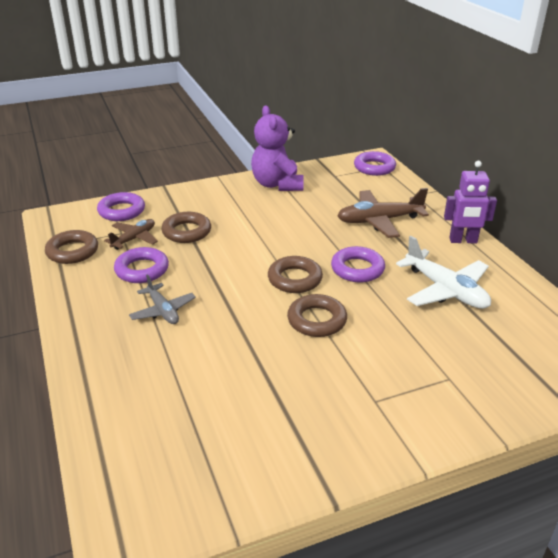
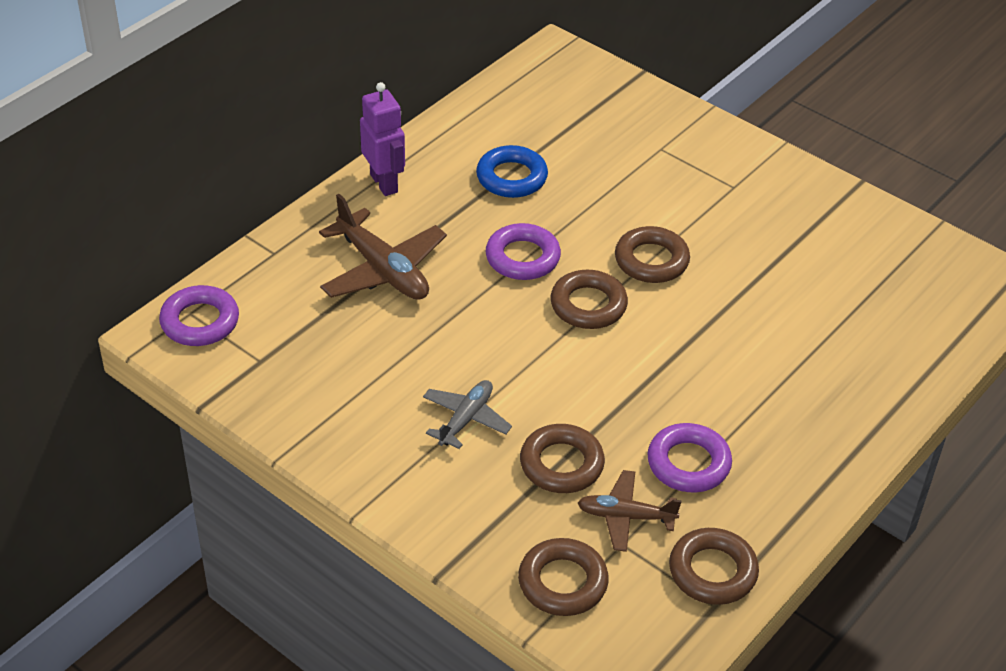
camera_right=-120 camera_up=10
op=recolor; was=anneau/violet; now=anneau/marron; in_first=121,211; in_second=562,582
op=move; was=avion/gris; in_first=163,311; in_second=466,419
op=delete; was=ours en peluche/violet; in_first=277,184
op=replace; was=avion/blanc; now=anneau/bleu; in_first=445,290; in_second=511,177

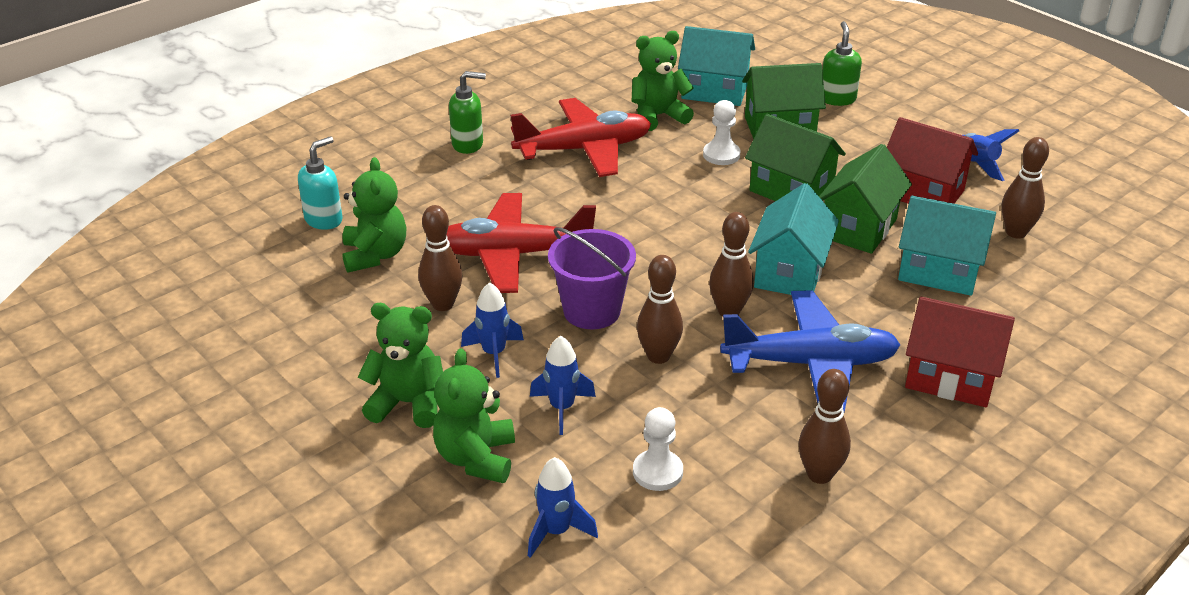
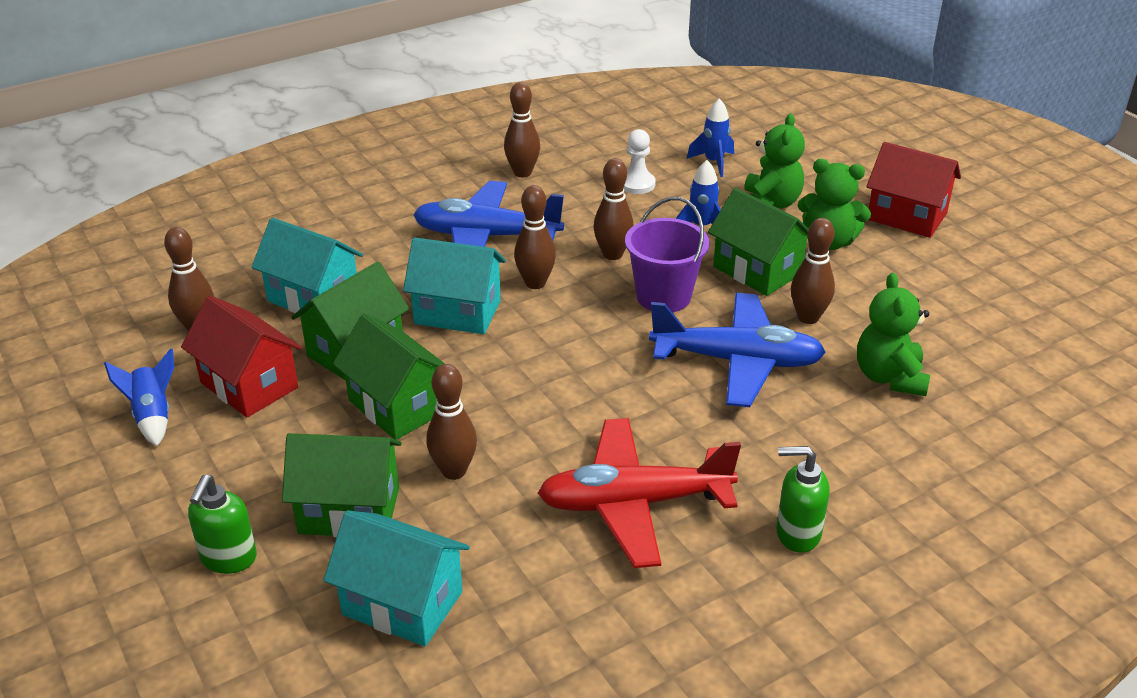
camera_right=-170 camera_up=0
op=delete; was=distributeur de savon/turquoise; in_first=324,220
op=recolor; was=avion/rouge; now=avion/bleu; in_first=513,255; in_second=736,361
op=replace; was=fusée/bleu; now=maison/vert; in_first=494,354; in_second=757,270
op=delete; was=ours en peluche/vert; in_first=658,116
op=replace; was=pion/blanc; now=quille/marron; in_first=721,155; in_second=454,471
op=rotate; was=maison/turquoise; in_first=790,272; in_second=457,312; clockwise=75
op=move; was=maison/rouge; in_first=950,378; in_second=906,216

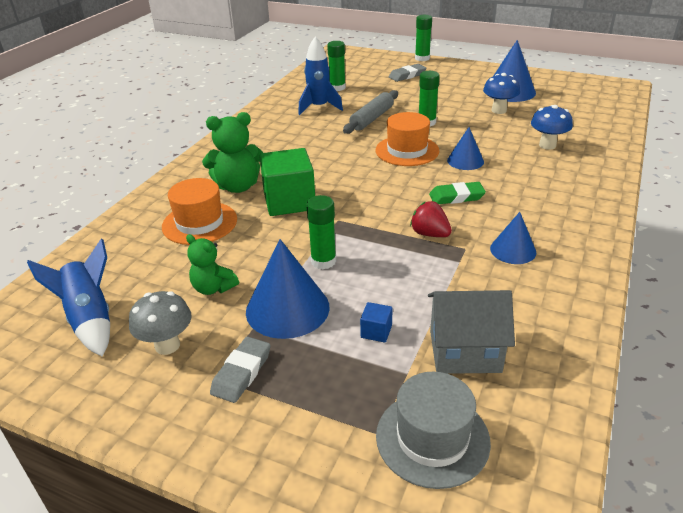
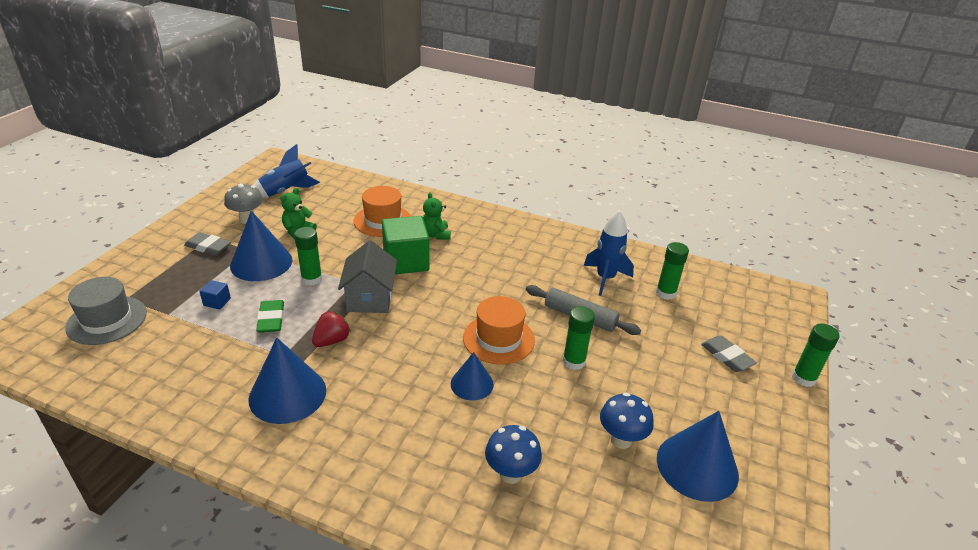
camera_right=85 camera_up=0
op=resize; was=ours en peluche/vert; in_first=238,186; in_second=436,235; ratio=0.64
op=move; was=maison/gris; in_first=464,351; in_second=370,298
op=move; was=gomme/vert; in_first=456,197; in_second=271,319
op=resize; was=cône/bleu; in_first=513,250; in_second=287,394; ratio=1.68

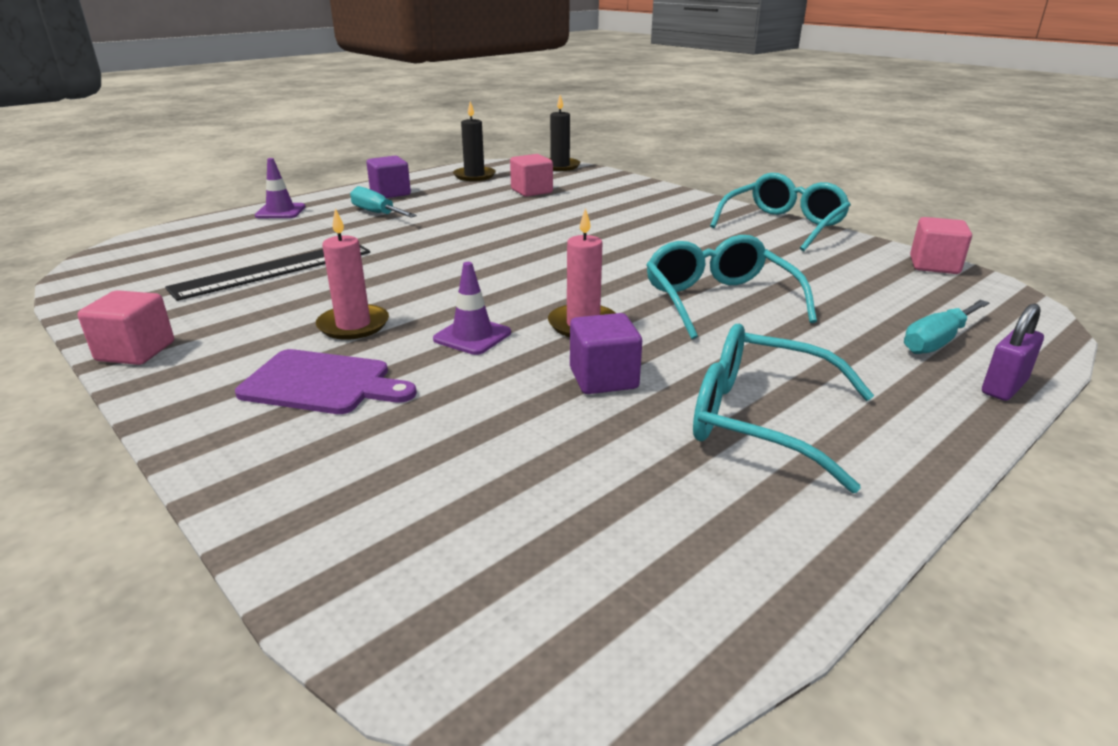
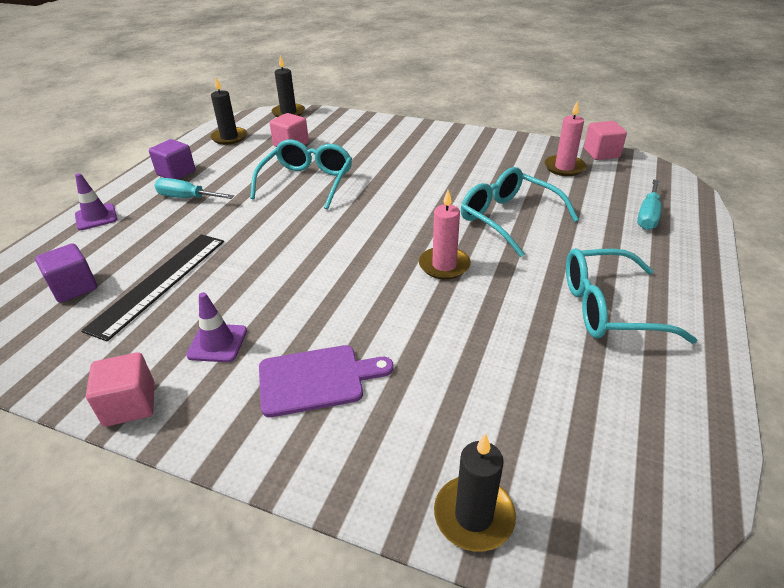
camera_right=-25 camera_up=10
op=move; was=bougie/rose; in_first=353,325; in_second=564,167
op=move; was=cône de chantier/violet; in_first=472,336; in_second=217,343
op=move; was=cube/violet; in_first=603,378; in_second=74,287
op=move; was=lunettes/turquoise; in_first=783,225; in_second=307,182
op=delete; was=cadenas/violet; in_first=1003,387
op=insert; now=bougie/noir; in_second=474,515

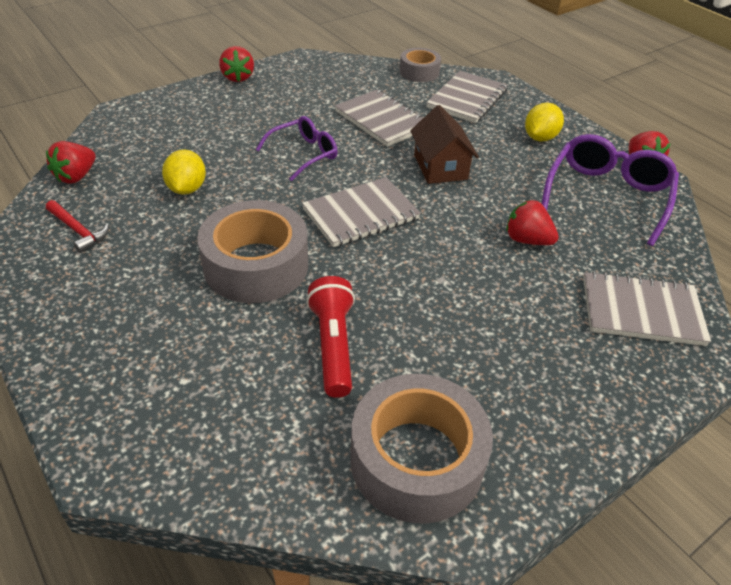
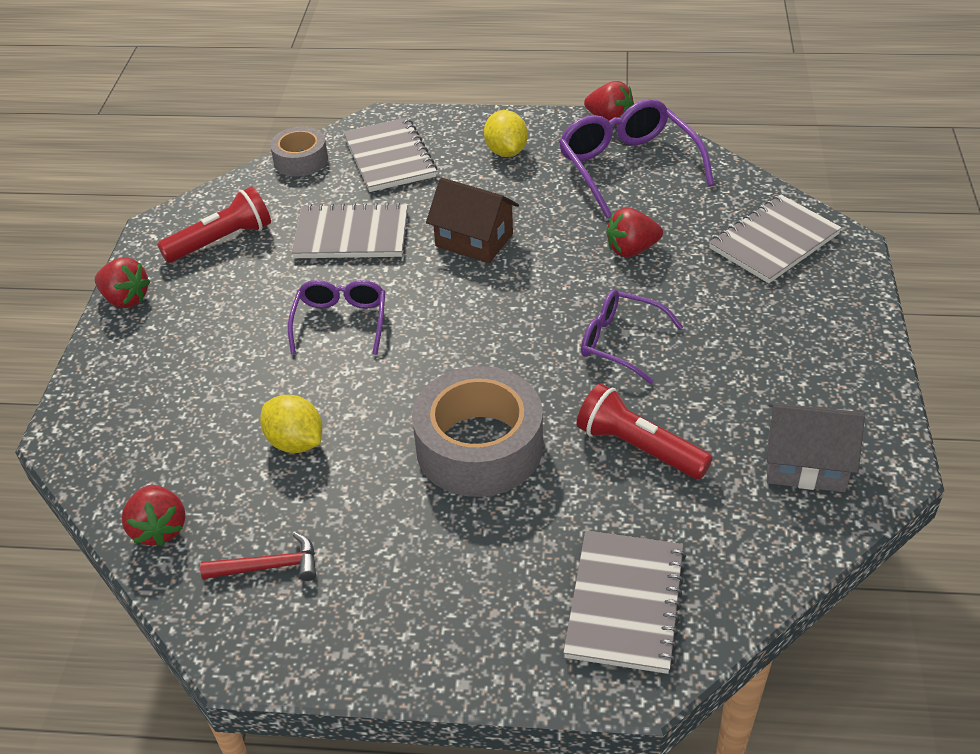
camera_right=-45 camera_up=0
op=move; was=carnet/gris; in_first=361,214; in_second=625,603
op=replace; was=ruban adhésif/gris; now=maison/gris; in_first=416,459; in_second=805,464
op=insert; now=lampe de poche/rouge; in_second=222,241
op=insert; now=lunettes/violet; in_second=620,342

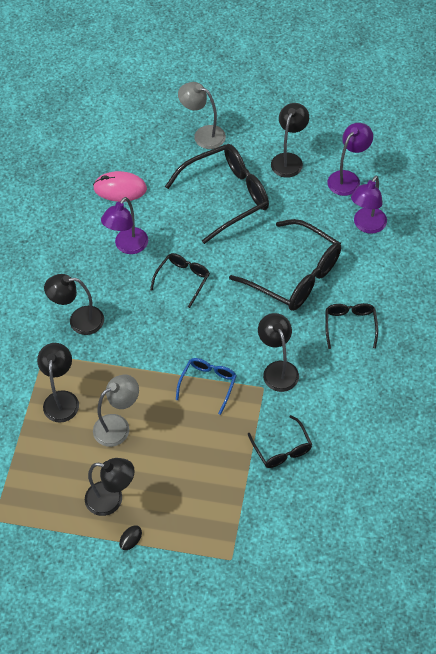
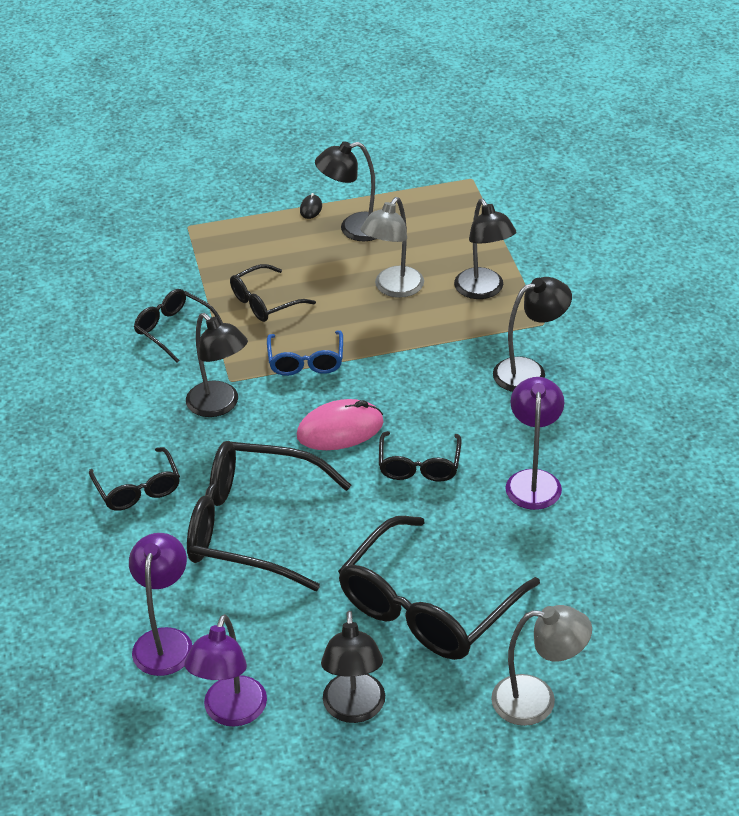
camera_right=155 camera_up=-15
op=move; was=souris/rose; in_first=120,189; in_second=340,429
op=insert; now=lunettes/noir; in_second=265,302

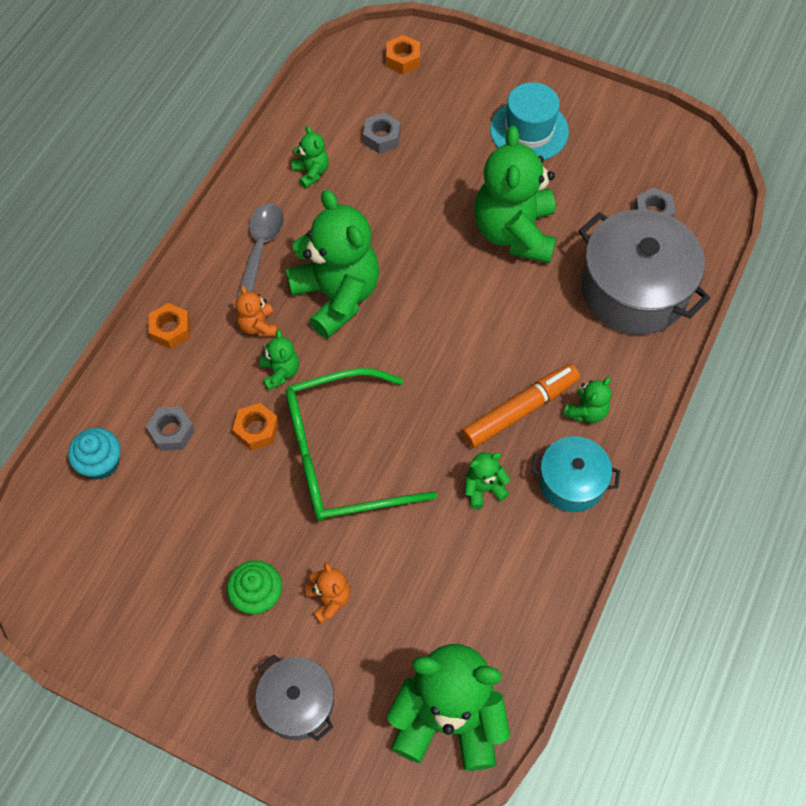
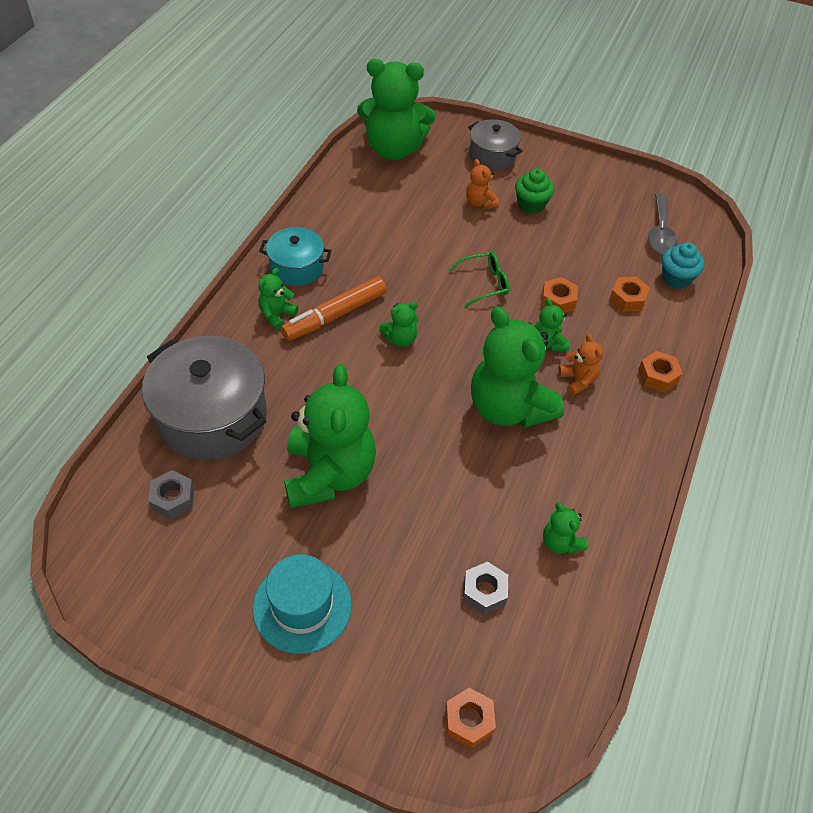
camera_right=175 camera_up=-10
op=recolor; was=écrou/gris; now=écrou/orange; in_first=172,432; in_second=627,299
op=move; was=cuillère/gris; in_first=261,246; in_second=660,232
op=resize; was=lunettes/vert; in_first=341,456; in_second=484,283; ratio=0.46
op=move; was=ours en peluche/vert; in_first=483,488; in_second=400,339

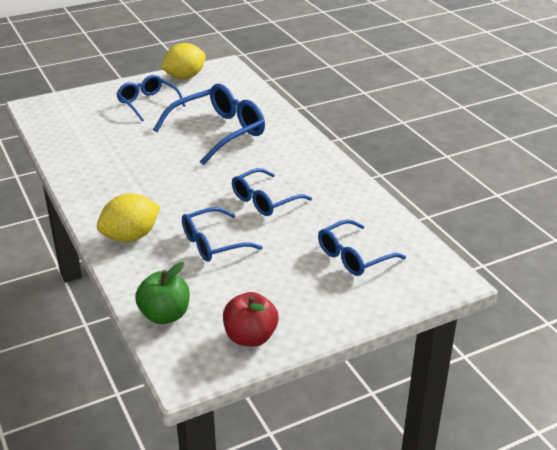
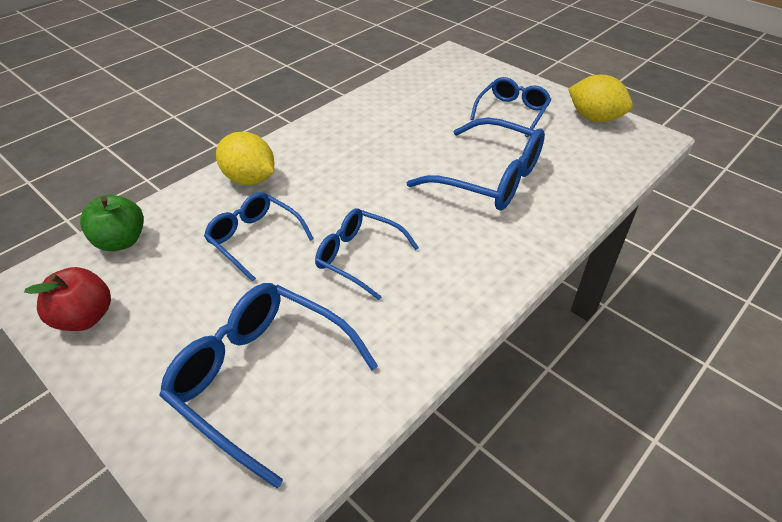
camera_right=70 camera_up=10
op=resize; was=lunettes/bleu; in_first=353,257; in_second=261,378; ratio=1.58

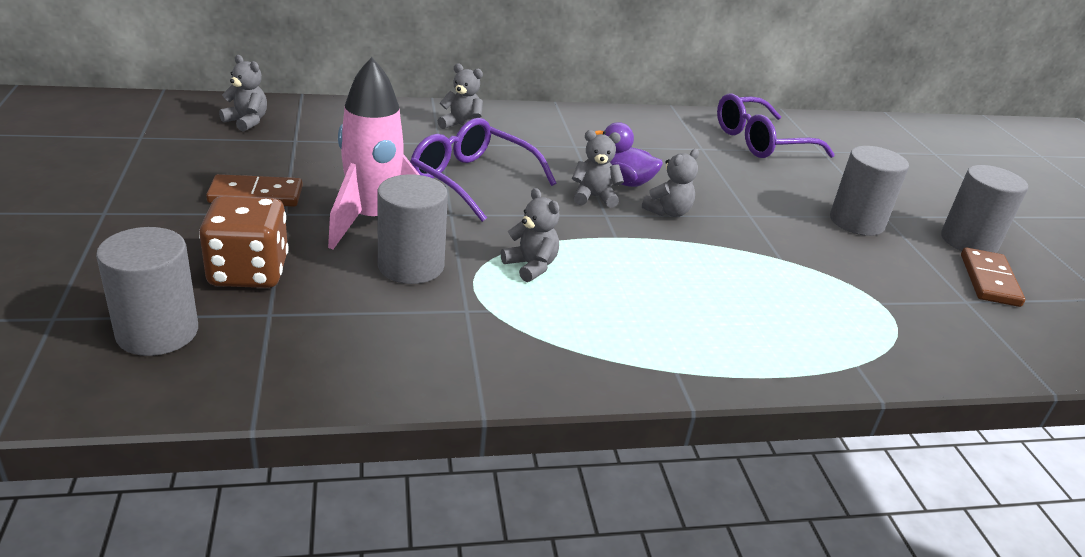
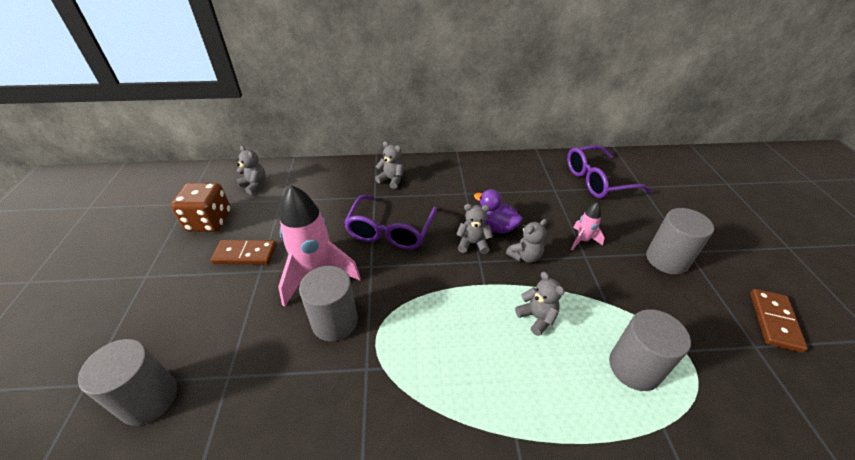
camera_right=10 camera_up=10
op=move; was=dé/marron; in_first=248,272; in_second=209,221
op=rotate; was=lunettes/violet; in_first=471,180; in_second=390,231; clockwise=-120
op=move; was=ours en peluche/gris; in_first=531,266; in_second=537,317
op=move; was=cylindre/gris; in_first=968,241; in_second=634,367
op=insert; now=fusée/rose; in_second=582,240

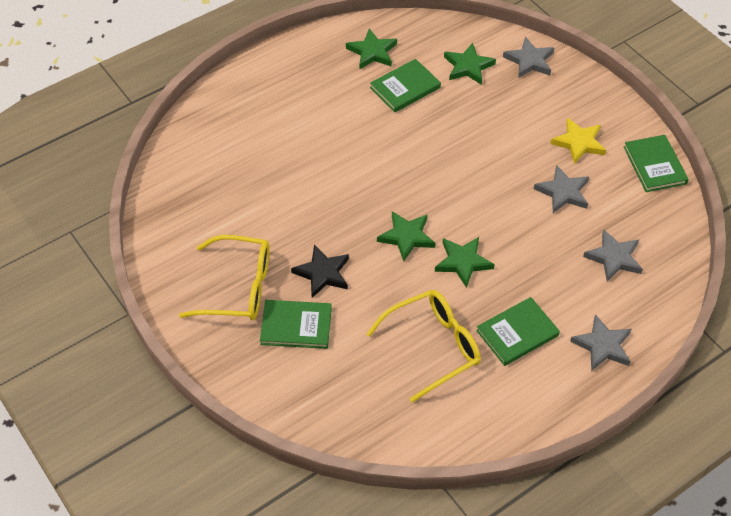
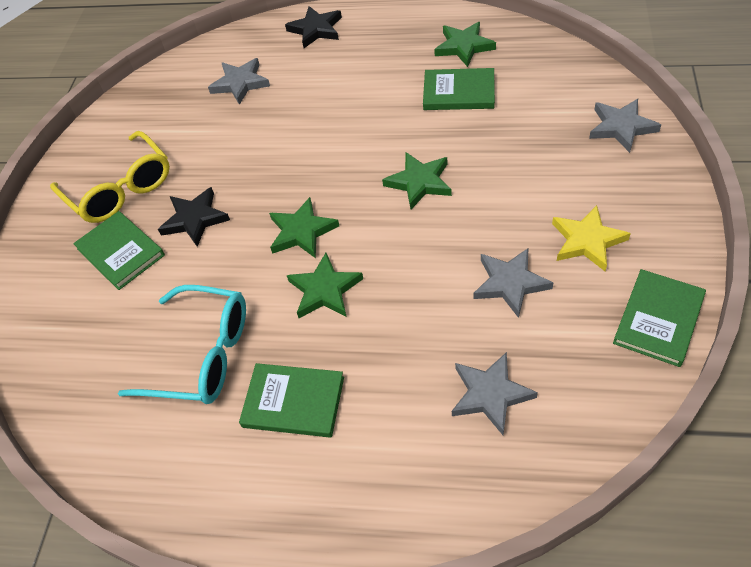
camera_right=50 camera_up=0
op=recolor; was=lunettes/jaune; now=lunettes/turquoise; in_first=433,346; in_second=202,355
op=move; was=étoile/vert; in_first=468,66; in_second=419,182
op=move; was=étoile/gris; in_first=602,346; in_second=240,83
op=insert; now=étoile/noir; in_second=316,29

